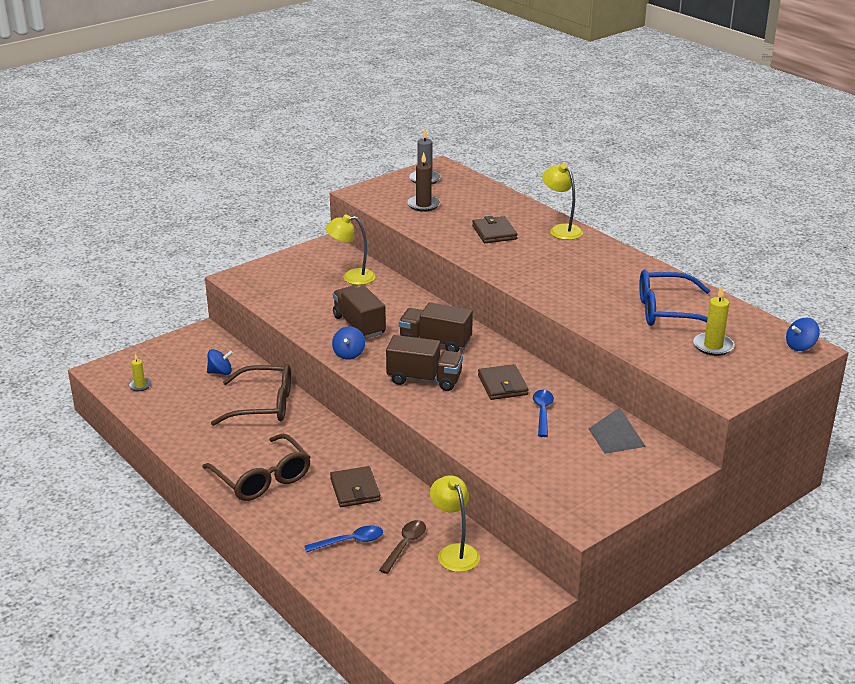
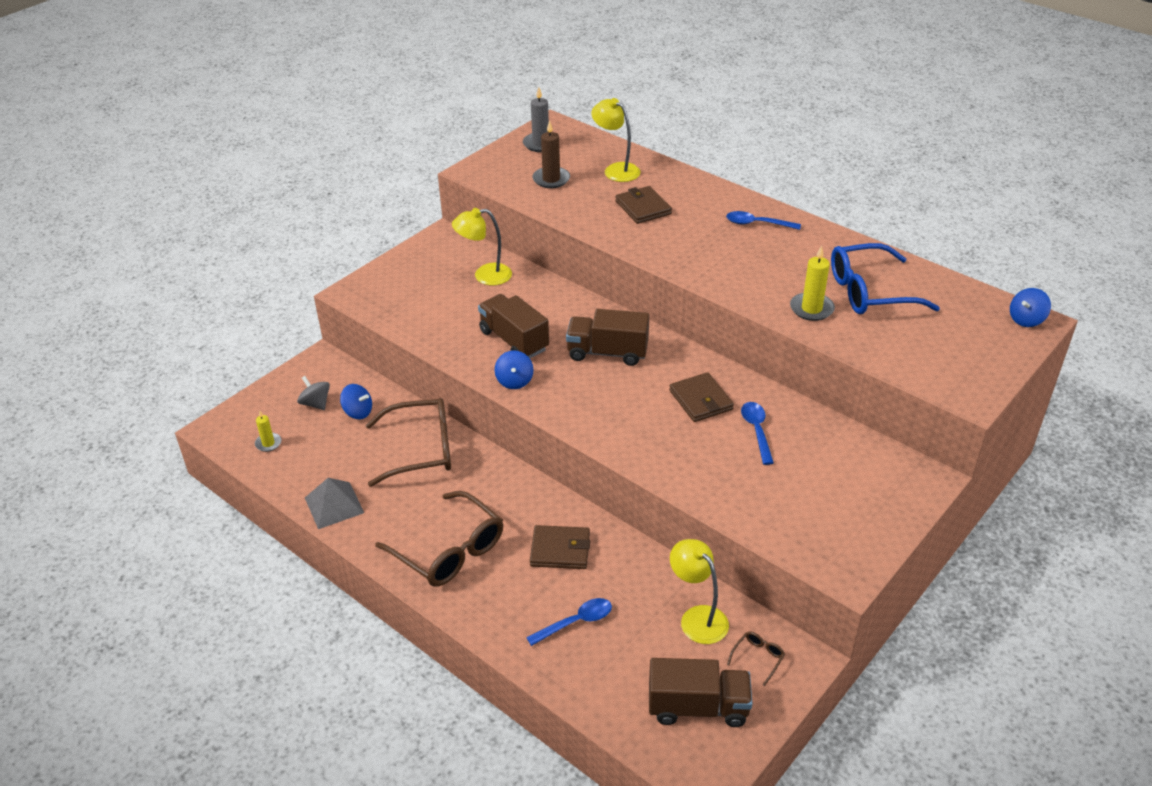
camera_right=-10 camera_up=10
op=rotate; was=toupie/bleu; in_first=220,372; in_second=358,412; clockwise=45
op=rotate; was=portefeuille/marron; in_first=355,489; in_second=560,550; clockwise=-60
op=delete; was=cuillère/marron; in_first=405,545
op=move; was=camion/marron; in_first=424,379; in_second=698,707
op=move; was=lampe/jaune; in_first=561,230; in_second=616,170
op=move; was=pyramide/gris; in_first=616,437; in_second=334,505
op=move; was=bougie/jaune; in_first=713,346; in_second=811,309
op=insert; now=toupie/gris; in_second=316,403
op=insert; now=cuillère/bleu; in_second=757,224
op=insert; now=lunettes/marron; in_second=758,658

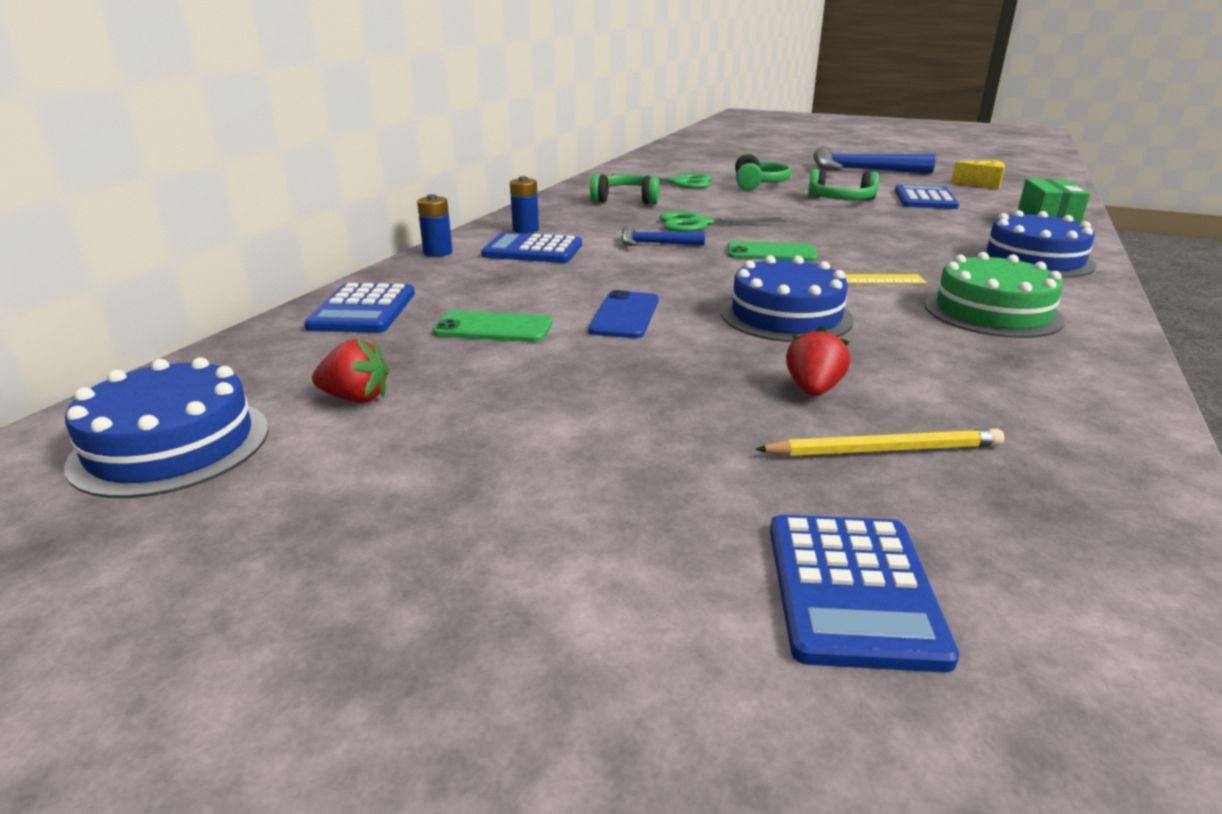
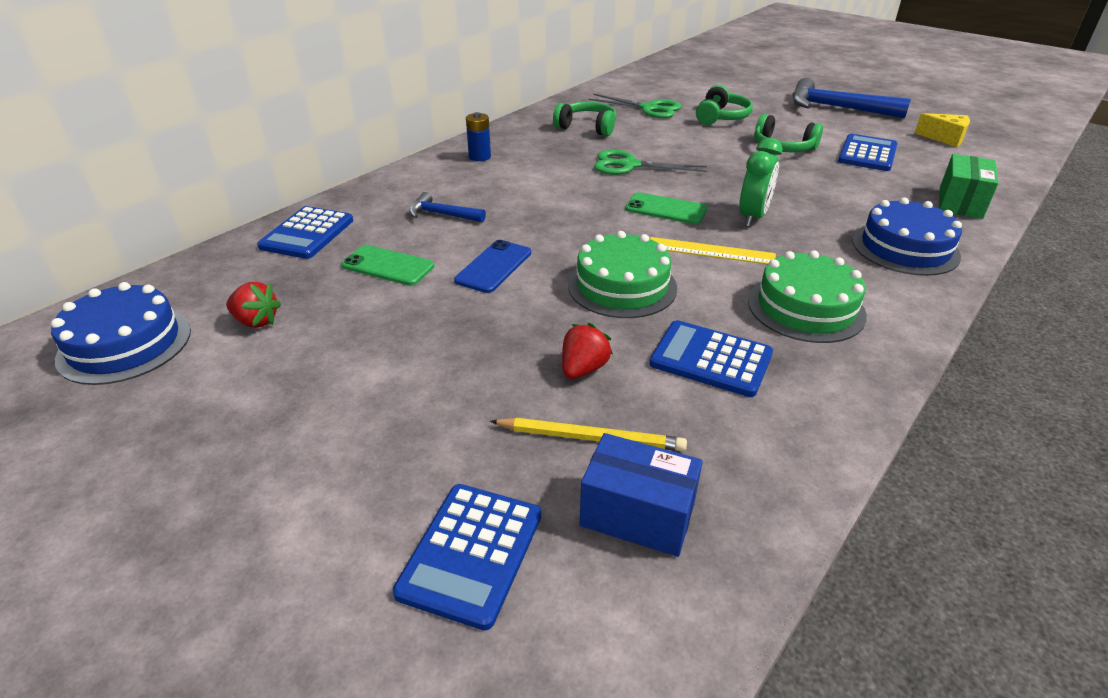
camera_right=15 camera_up=10
op=delete; was=pile/bleu; in_first=438,252
op=move; was=calculatrice/bleu; in_first=532,250; in_second=711,359
op=move; was=marteau/bleu; in_first=655,244; in_second=442,214
op=recolor; was=gâteau/bleu; now=gâteau/vert; in_first=786,316; in_second=622,286
op=insert; now=boîte/bleu; in_second=637,515
op=insert; now=réveil/vert; in_second=753,217

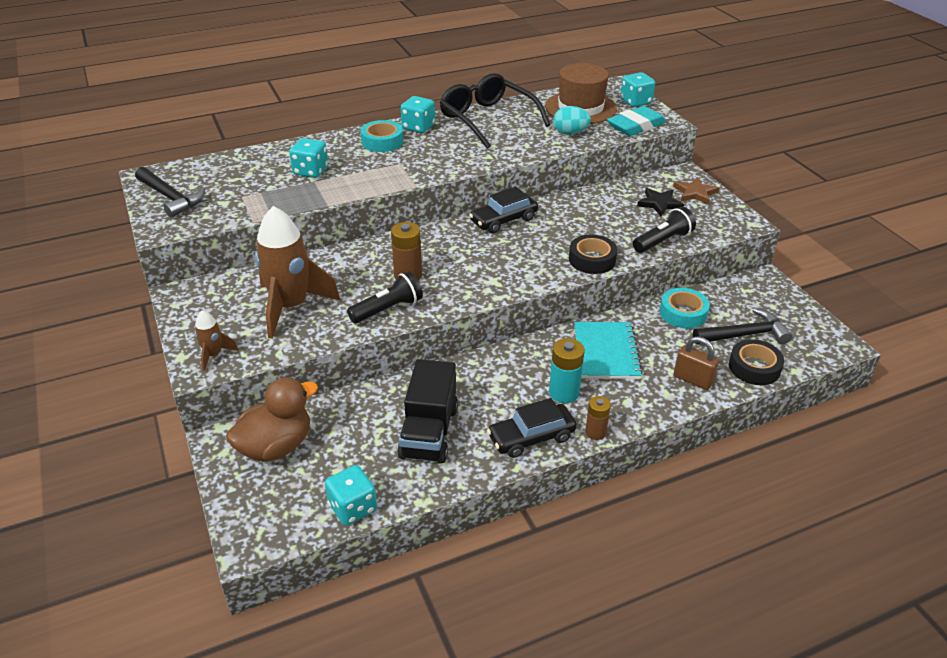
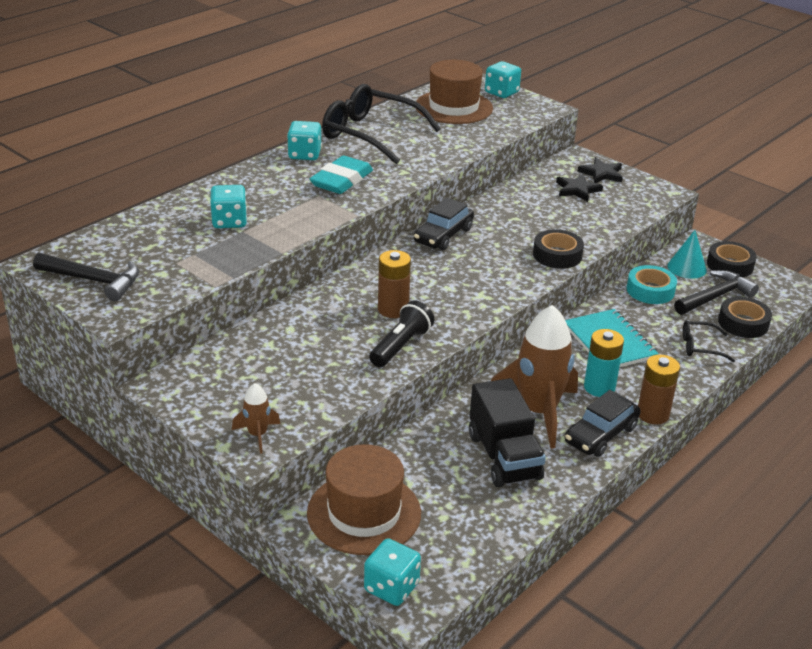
camera_right=-25 camera_up=-5
op=replace; was=canard/marron; now=chapeau/marron; in_first=276,446; in_second=364,513
op=move; was=fusée/marron; in_first=291,307; in_second=538,412
op=move; was=dé/turquoise; in_first=352,508; in_second=391,587
op=delete; was=ruban adhésif/turquoise; in_first=382,141
op=delete; was=œuf/turquoise; in_first=570,133
op=resize; was=pile/marron; in_first=595,432; in_second=653,414; ratio=1.51
op=move; was=gomme/turquoise; in_first=636,126; in_second=342,180
op=delete; was=lampe de poche/noir; in_first=663,241
op=recolor; was=étoile/marron; now=étoile/noir; in_first=695,193; in_second=601,174
op=replace; was=cadenas/marron; now=lunettes/noir; in_first=693,380; in_second=700,347
op=insert; now=cône/turquoise; in_second=687,268
op=insert; now=ruban adhésif/noir; in_second=730,265

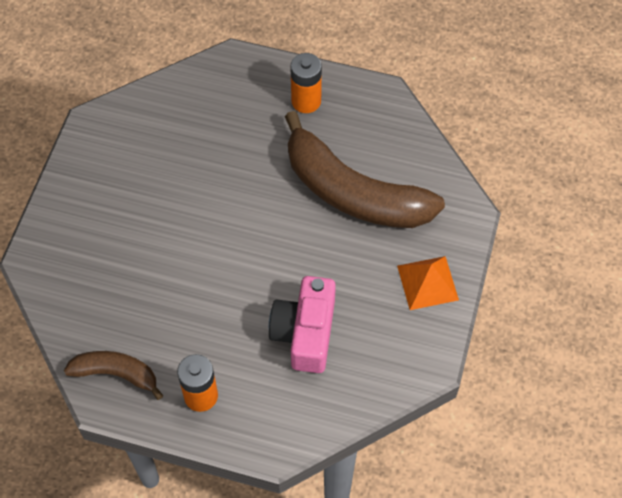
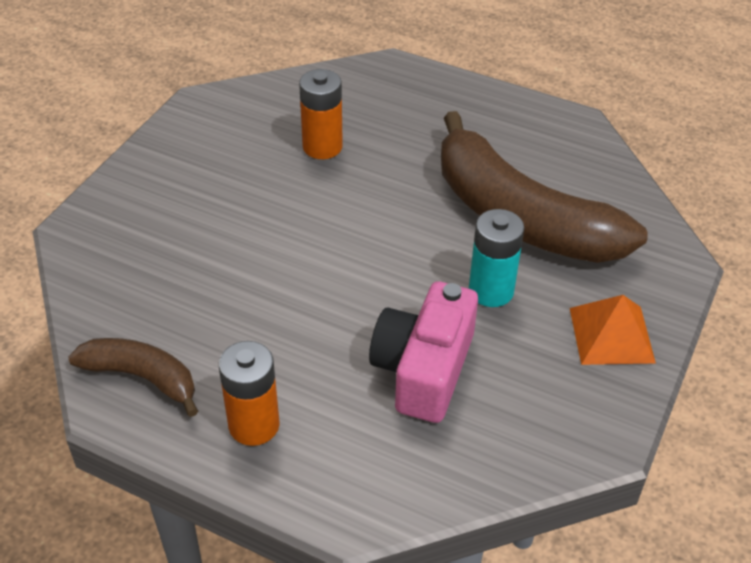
camera_right=10 camera_up=-15
op=move; was=pile/orange; in_first=306,101; in_second=322,147
op=insert; now=pile/turquoise; in_second=491,290

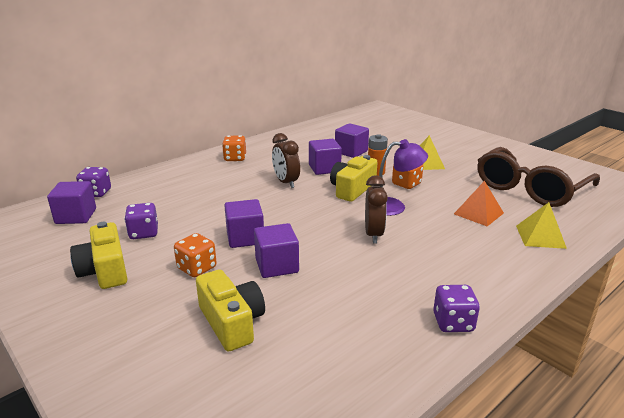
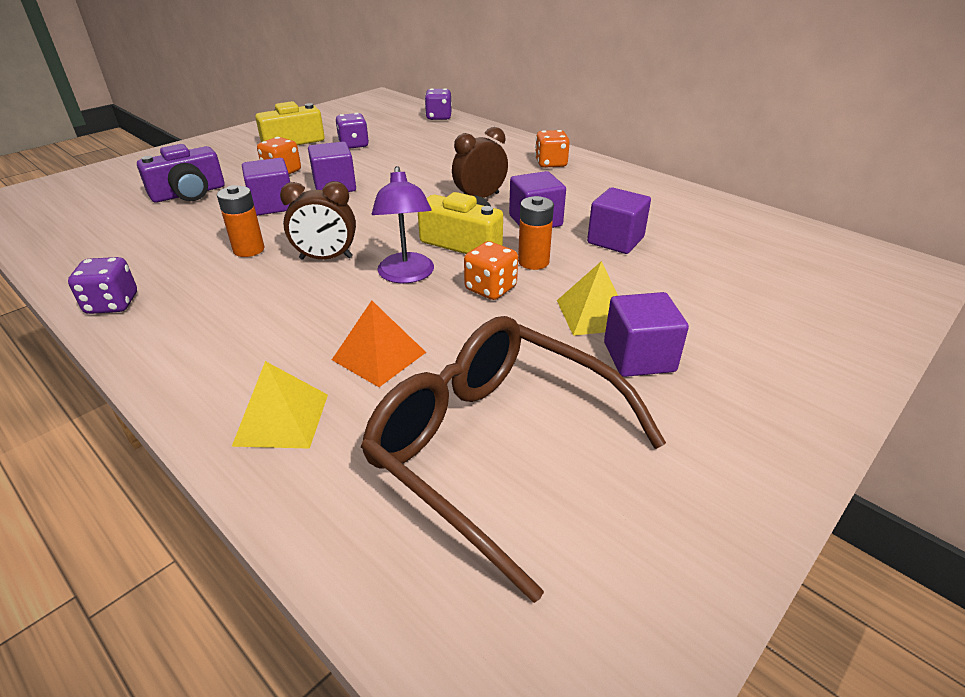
camera_right=85 camera_up=10
op=move; was=cube/violet; in_first=76,216; in_second=639,357
op=recolor; was=appareil photo/jaune; now=appareil photo/violet; in_first=232,322; in_second=189,193
op=insert; now=pile/orange; in_second=249,250

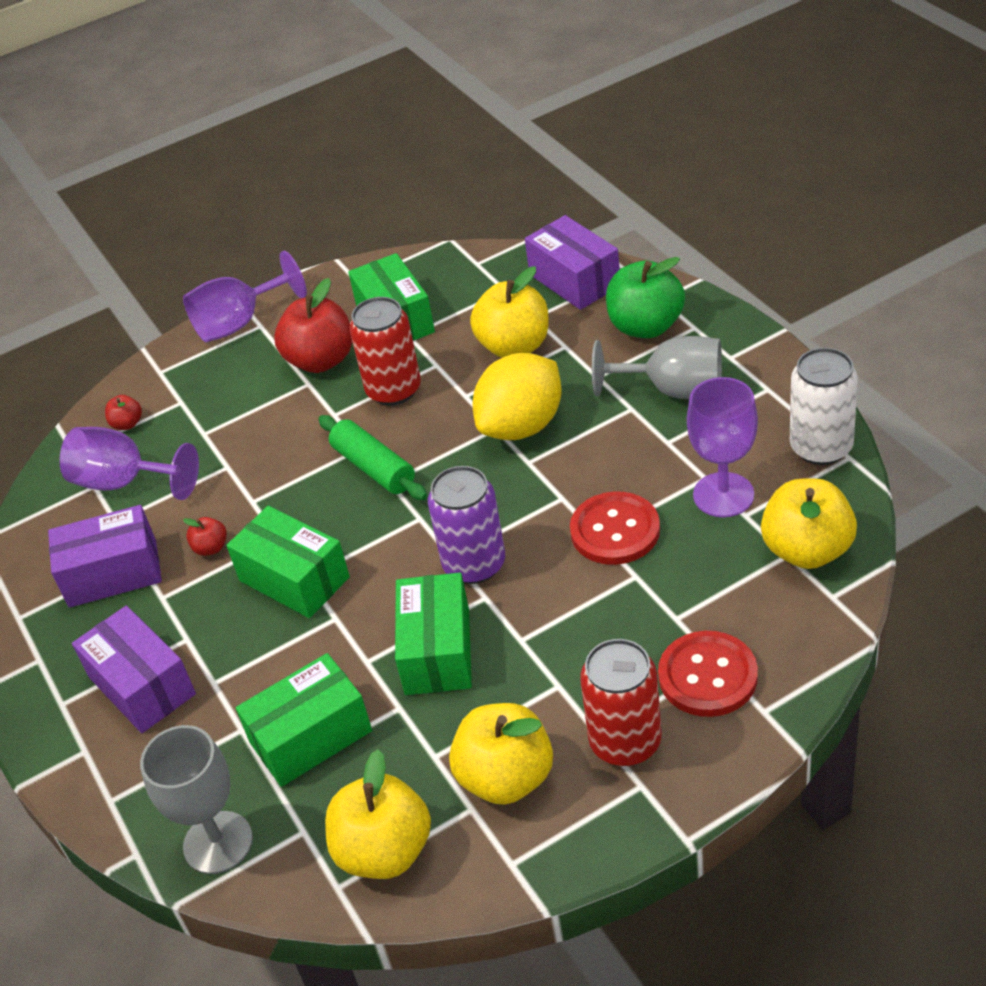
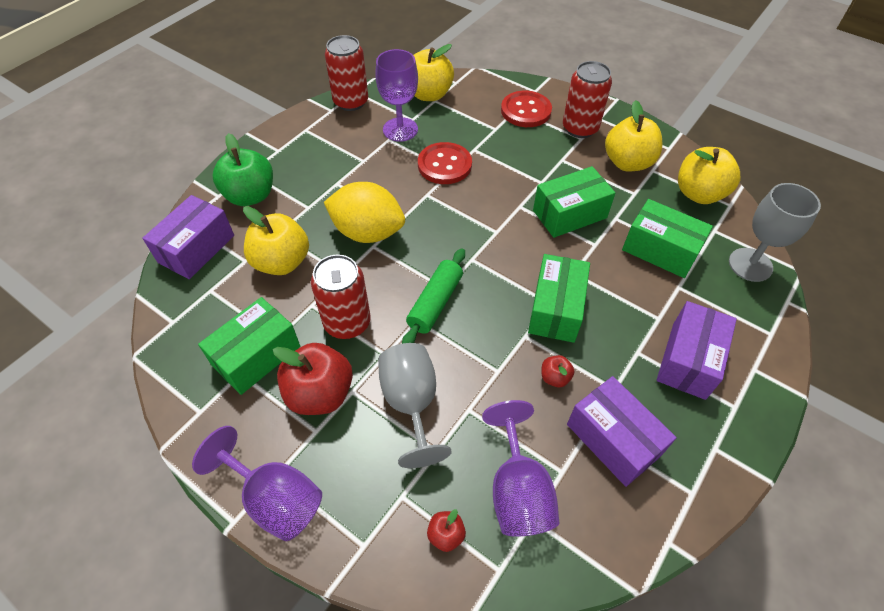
camera_right=-120 camera_up=10
op=delete; was=canette/violet; in_first=474,564
op=move; was=verre à pied/gris; in_first=674,390; in_second=411,403
op=recolor; was=canette/blanc; now=canette/rouge; in_first=821,447; in_second=351,102

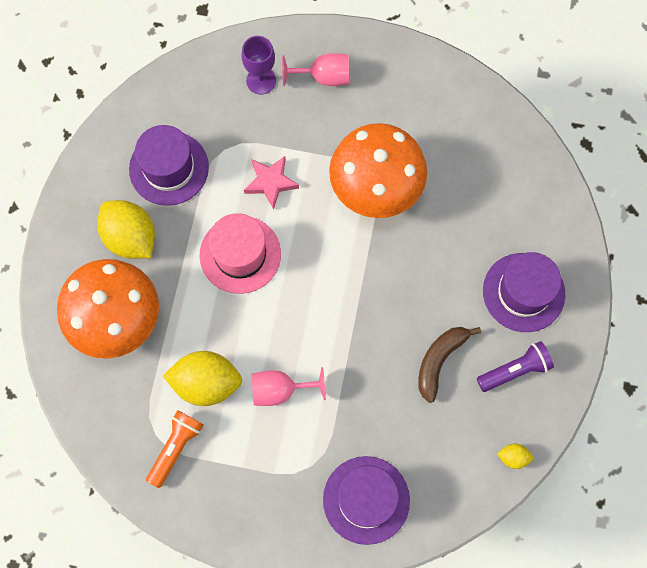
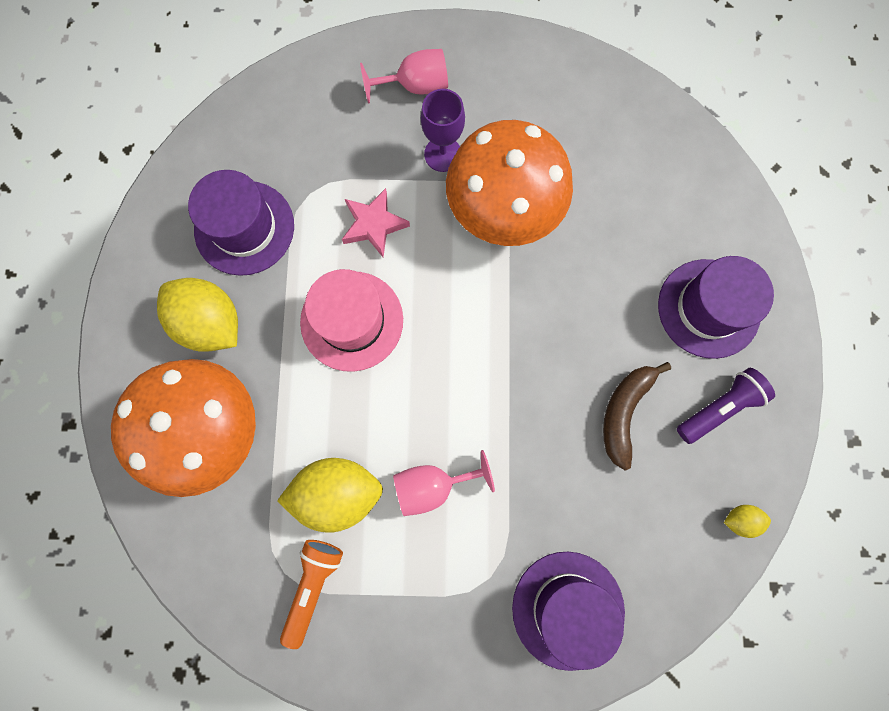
camera_right=-10 camera_up=5
op=move; was=verre à pied/violet; in_first=261,80; in_second=443,154

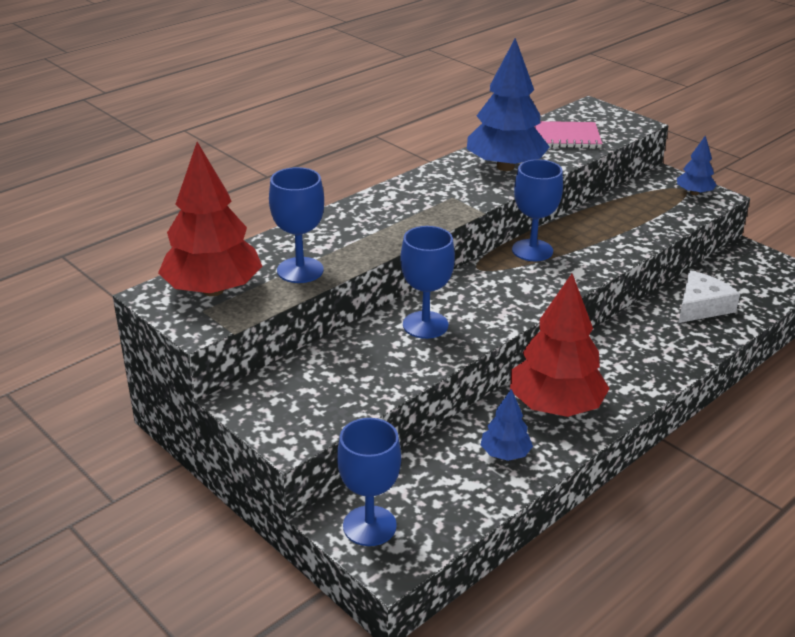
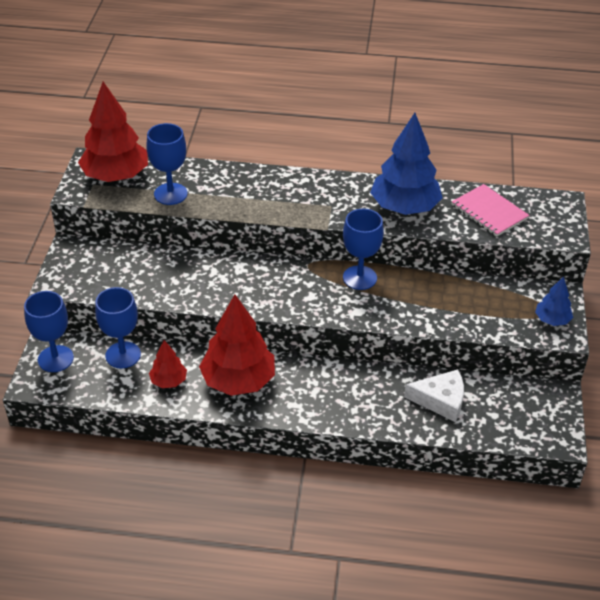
camera_right=50 camera_up=10
op=move; was=verre à pied/bleu; in_first=425,325; in_second=123,355
op=recolor; was=arbre/bleu; now=arbre/rouge; in_first=505,454; in_second=168,381

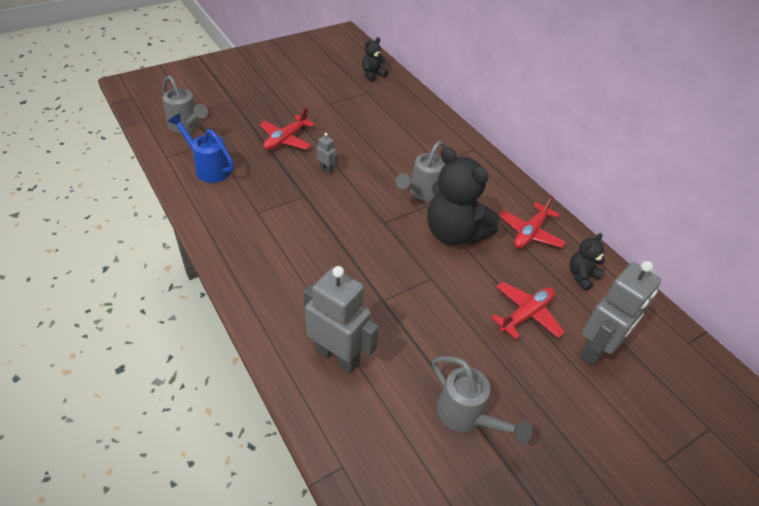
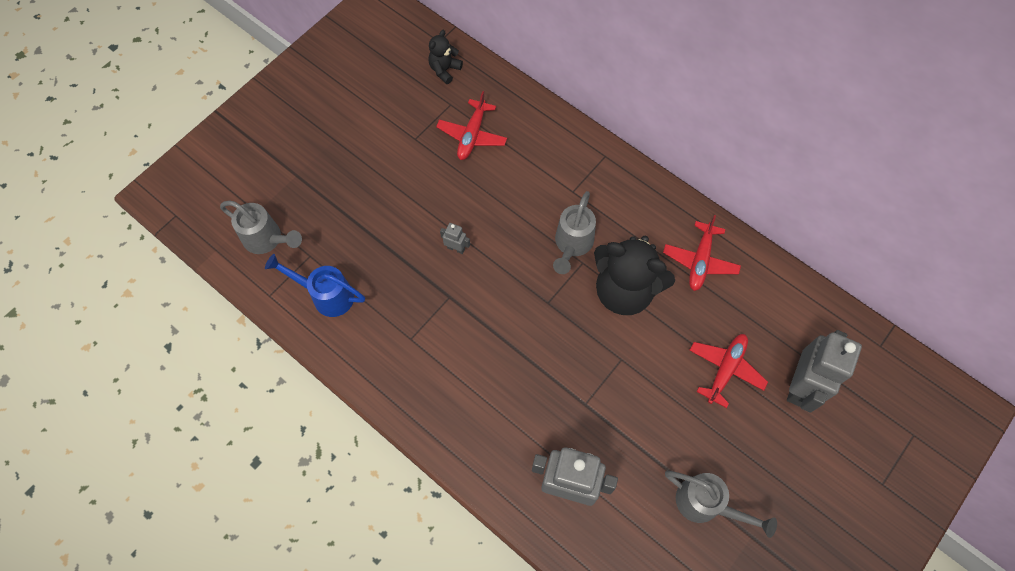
camera_right=-15 camera_up=20
op=move; was=avion/rouge; in_first=286,139; in_second=472,135
op=delete; was=ours en peluche/noir; in_first=582,276

